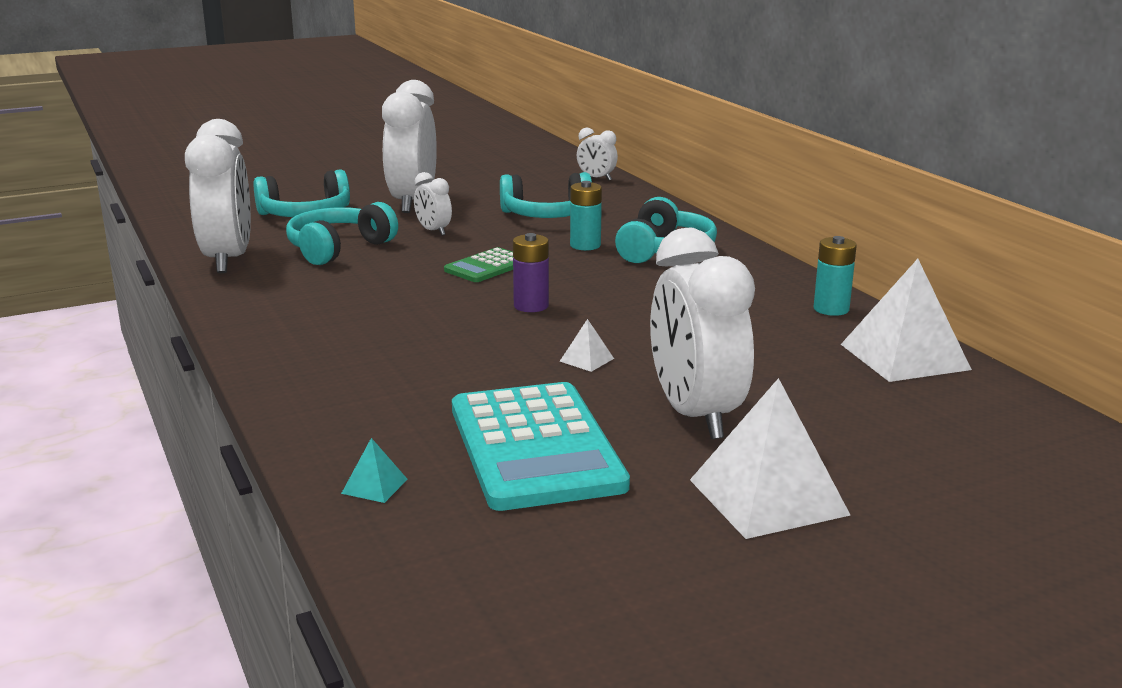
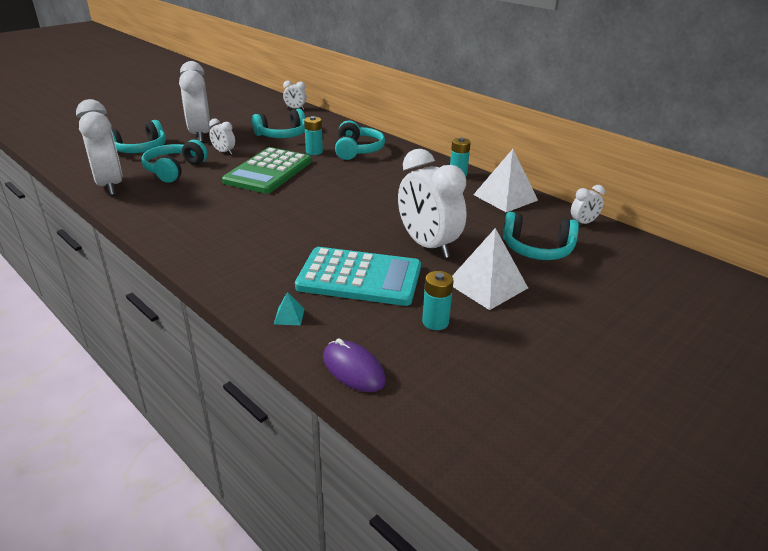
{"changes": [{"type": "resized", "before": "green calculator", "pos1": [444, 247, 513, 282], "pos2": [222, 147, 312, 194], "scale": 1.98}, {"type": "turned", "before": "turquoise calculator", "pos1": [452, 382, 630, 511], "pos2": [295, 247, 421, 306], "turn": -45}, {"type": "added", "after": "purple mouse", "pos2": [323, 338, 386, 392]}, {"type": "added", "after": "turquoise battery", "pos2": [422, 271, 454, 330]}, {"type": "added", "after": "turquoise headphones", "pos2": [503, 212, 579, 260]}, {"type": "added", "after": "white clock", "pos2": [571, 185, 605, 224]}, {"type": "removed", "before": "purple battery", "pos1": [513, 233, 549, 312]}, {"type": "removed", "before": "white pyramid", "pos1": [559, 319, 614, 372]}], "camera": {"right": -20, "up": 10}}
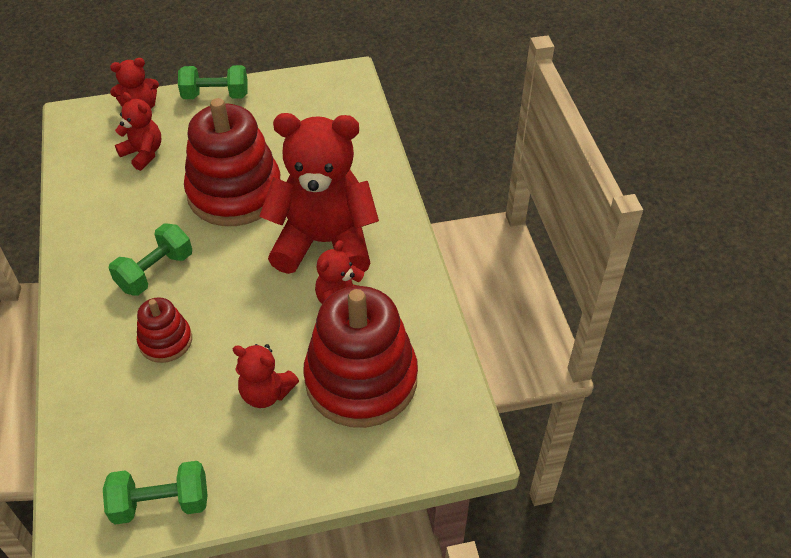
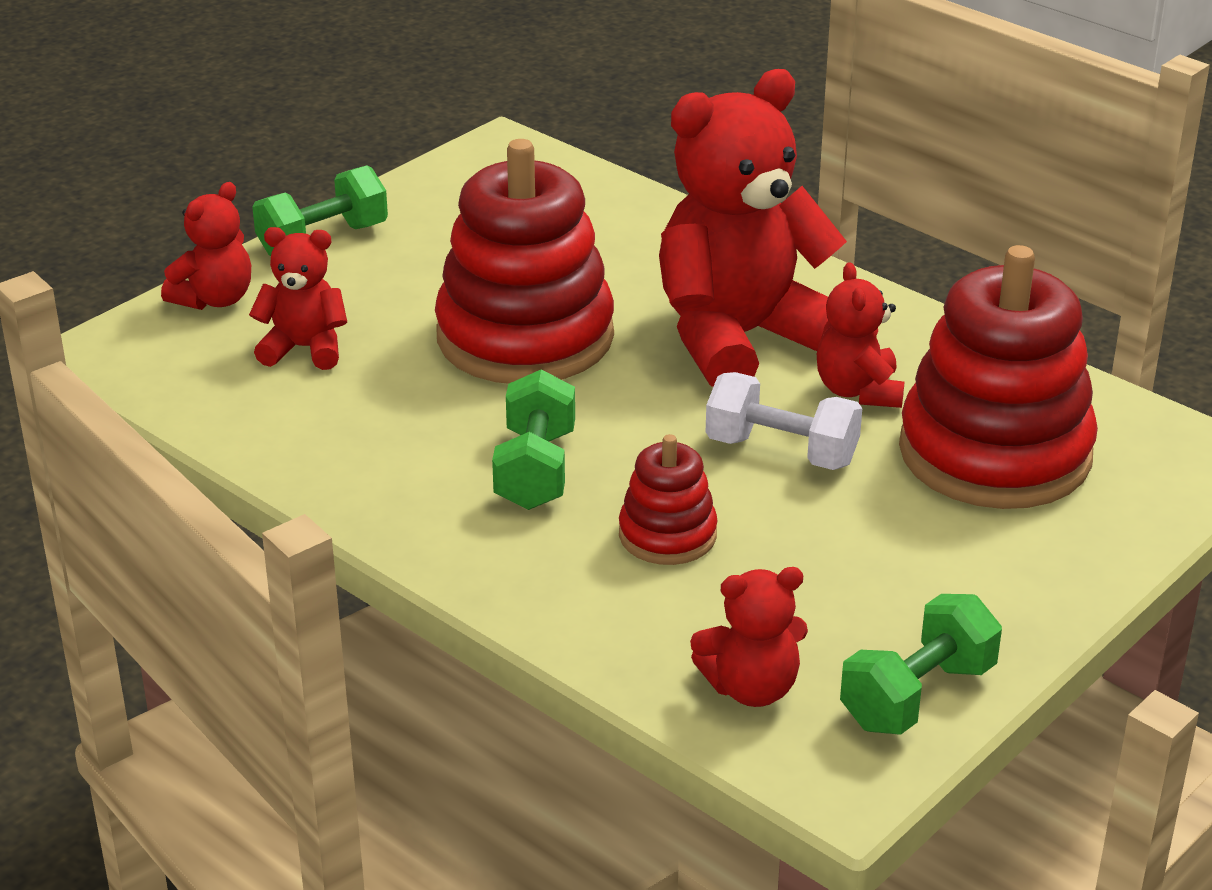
{"changes": [{"type": "moved", "before": "red teddy bear", "pos1": [233, 344, 299, 408], "pos2": [690, 567, 808, 707]}, {"type": "added", "after": "white dumbbell", "pos2": [706, 372, 862, 470]}], "camera": {"right": -35, "up": -15}}
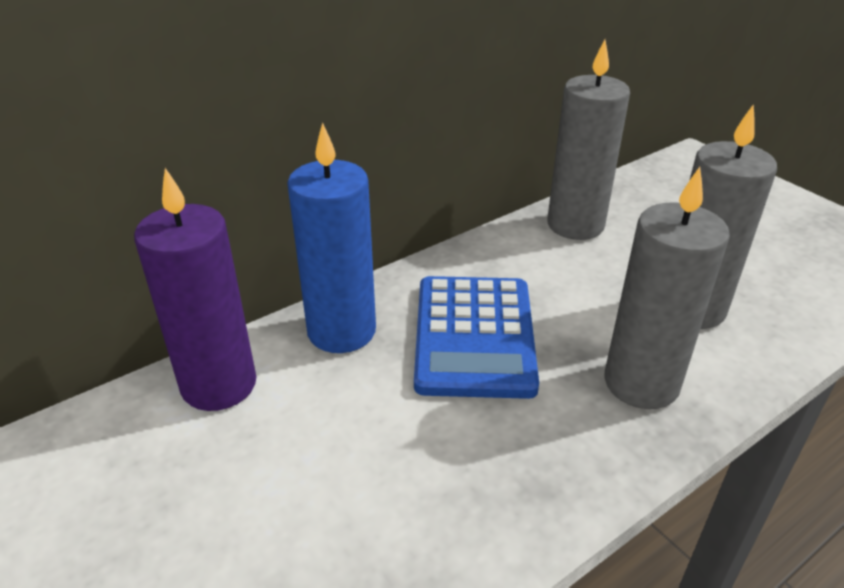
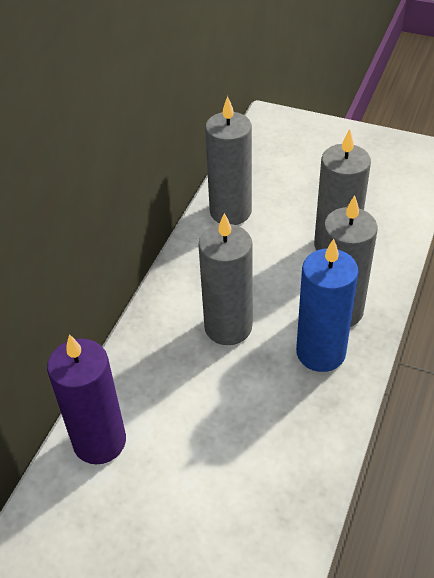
{"changes": [{"type": "replaced", "before": "blue calculator", "after": "grey candle", "pos1": [414, 276, 539, 399], "pos2": [198, 213, 253, 345]}, {"type": "moved", "before": "blue candle", "pos1": [287, 123, 376, 353], "pos2": [296, 239, 359, 372]}], "camera": {"right": -30, "up": 10}}
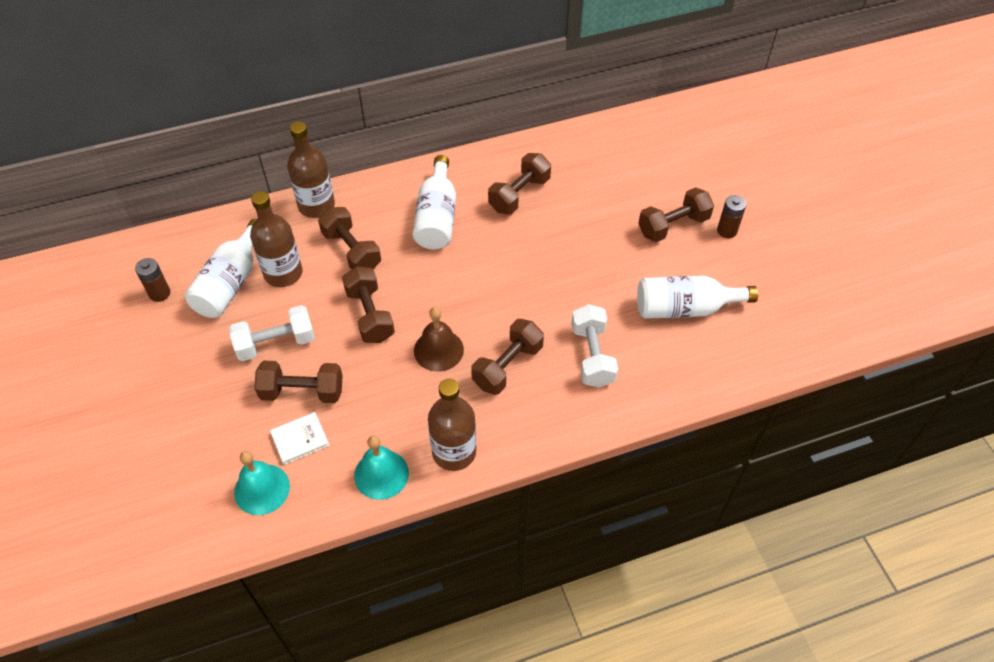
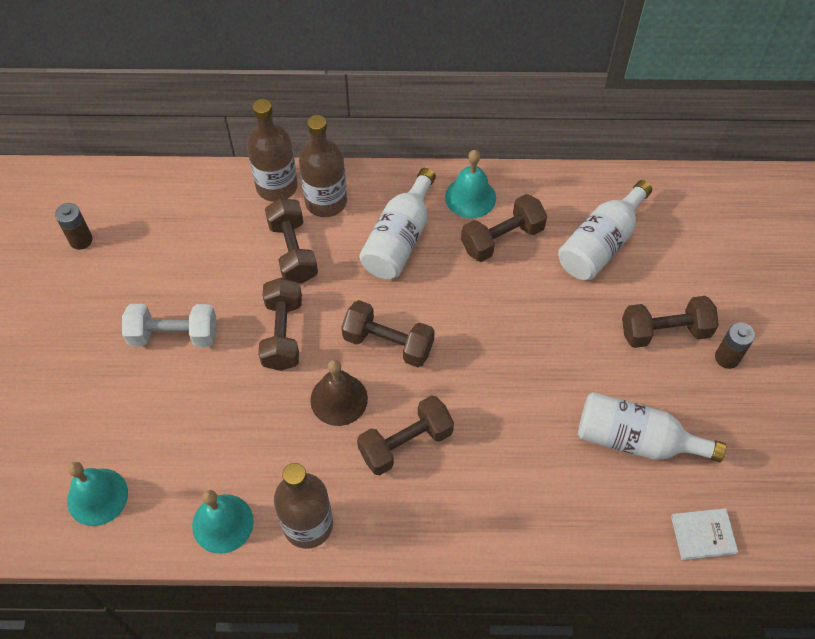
{"changes": [{"type": "moved", "before": "brown bottle", "pos1": [250, 191, 302, 287], "pos2": [299, 115, 347, 217]}, {"type": "moved", "before": "brown dumbbell", "pos1": [254, 361, 343, 403], "pos2": [341, 300, 435, 367]}, {"type": "added", "after": "turquoise bell", "pos2": [445, 150, 496, 219]}, {"type": "moved", "before": "white bottle", "pos1": [185, 219, 256, 318], "pos2": [558, 180, 652, 280]}, {"type": "moved", "before": "white book", "pos1": [270, 412, 329, 465], "pos2": [671, 508, 738, 560]}, {"type": "removed", "before": "white dumbbell", "pos1": [571, 304, 618, 388]}], "camera": {"right": 20, "up": 5}}
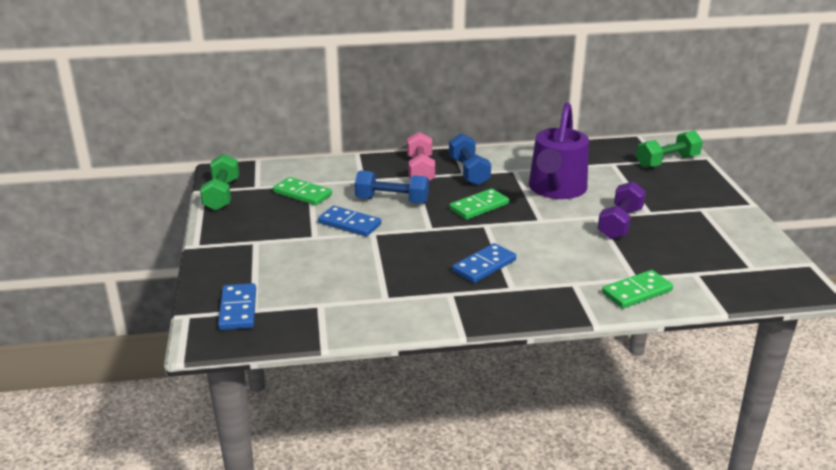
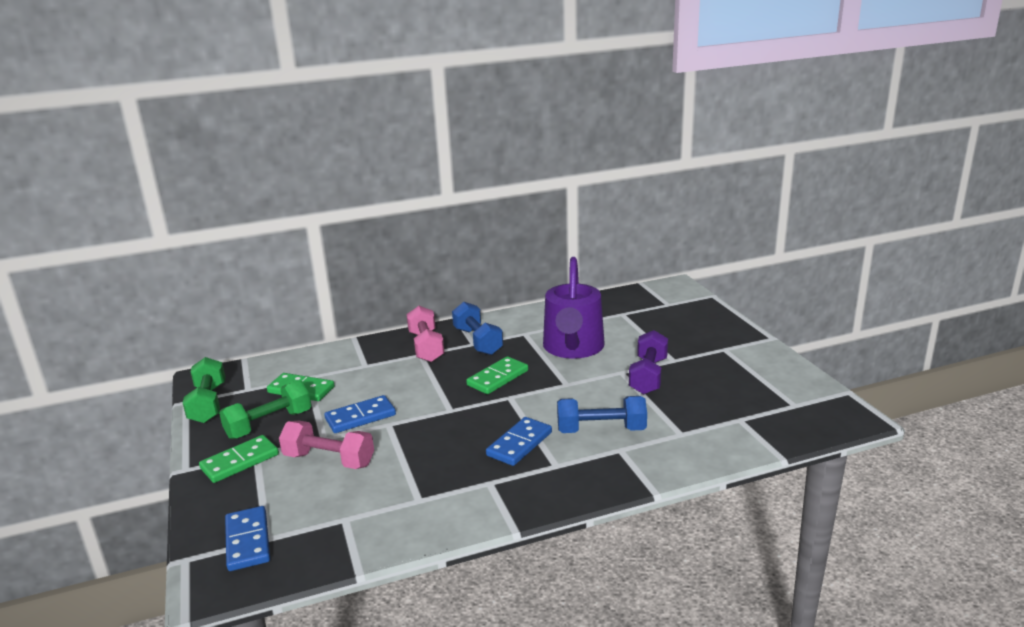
{"changes": [{"type": "moved", "before": "green domino", "pos1": [602, 270, 673, 309], "pos2": [199, 435, 279, 483]}, {"type": "moved", "before": "green dumbbell", "pos1": [636, 130, 703, 168], "pos2": [219, 380, 311, 439]}, {"type": "added", "after": "pink dumbbell", "pos2": [279, 421, 374, 469]}, {"type": "turned", "before": "blue domino", "pos1": [318, 206, 381, 237], "pos2": [324, 395, 396, 433], "turn": -45}, {"type": "moved", "before": "blue dumbbell", "pos1": [355, 171, 429, 204], "pos2": [557, 396, 647, 433]}], "camera": {"right": -10, "up": -5}}
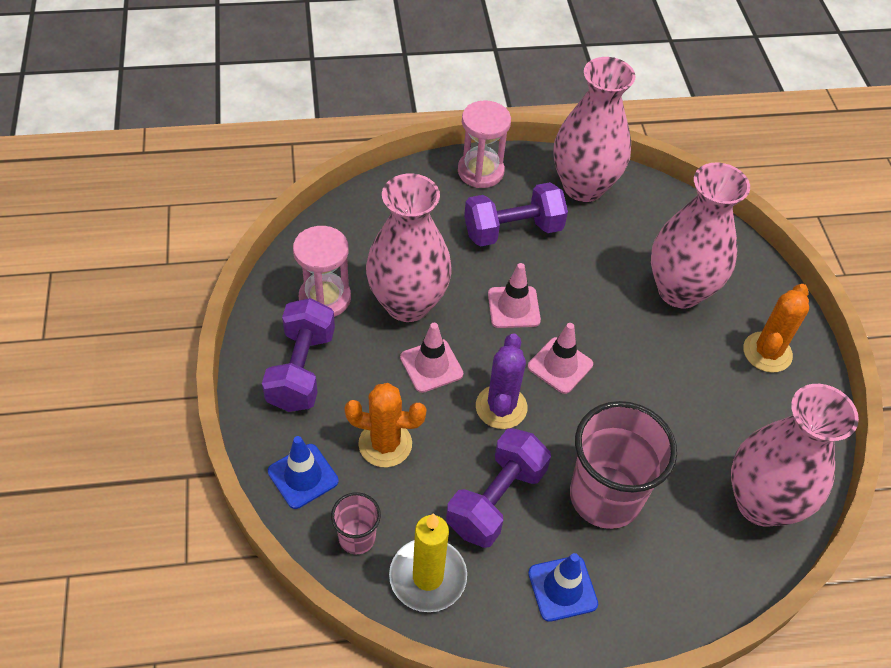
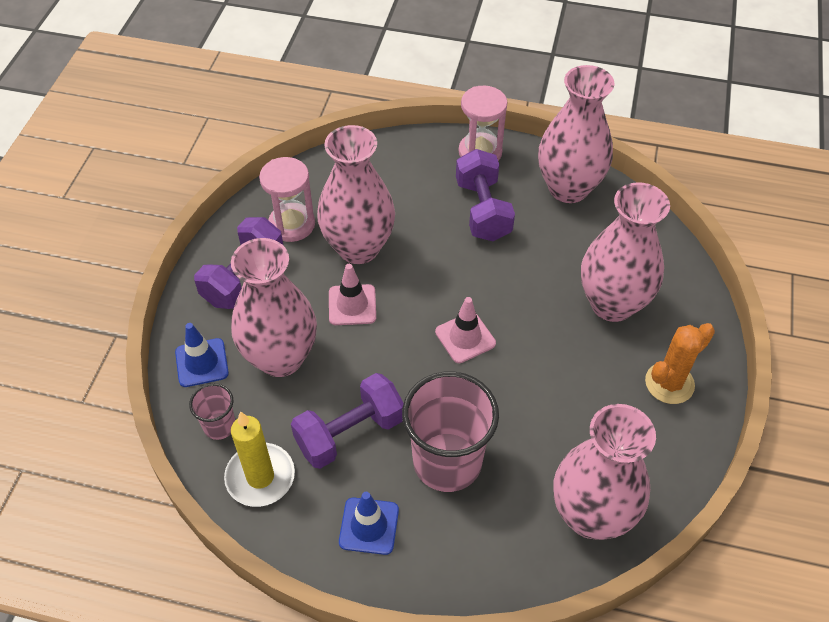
{"changes": [{"type": "replaced", "before": "orange cactus", "after": "pink vase", "pos1": [345, 383, 427, 467], "pos2": [231, 238, 317, 377]}, {"type": "turned", "before": "purple dumbbell", "pos1": [464, 182, 568, 247], "pos2": [456, 149, 515, 241], "turn": 75}, {"type": "removed", "before": "purple cactus", "pos1": [476, 333, 527, 429]}, {"type": "removed", "before": "pink traffic cone", "pos1": [488, 263, 541, 328]}], "camera": {"right": 25, "up": 0}}
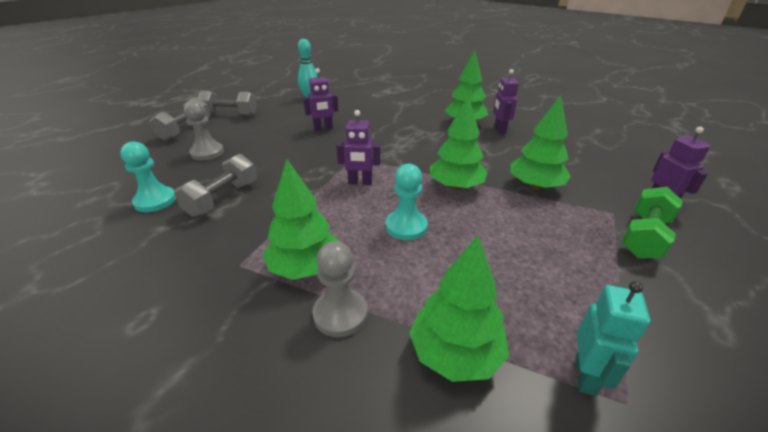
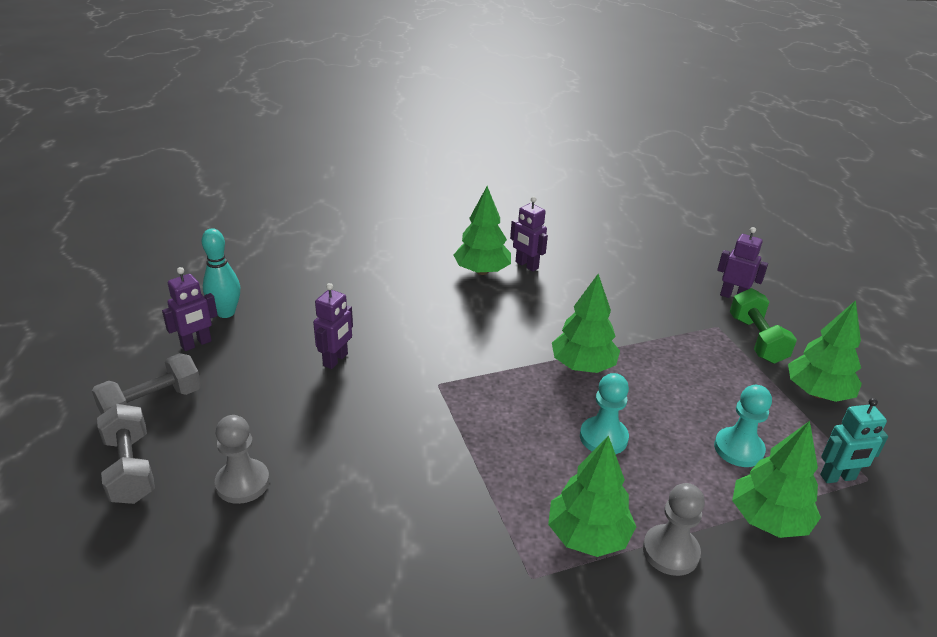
{"changes": [{"type": "moved", "before": "purple robot", "pos1": [336, 110, 381, 185], "pos2": [162, 267, 218, 351]}, {"type": "moved", "before": "turquoise pawn", "pos1": [120, 141, 176, 212], "pos2": [714, 385, 772, 467]}, {"type": "moved", "before": "green tree", "pos1": [511, 95, 571, 190], "pos2": [788, 300, 862, 402]}, {"type": "turned", "before": "turquoise robot", "pos1": [576, 281, 651, 396], "pos2": [820, 398, 888, 483], "turn": 105}, {"type": "removed", "before": "grey dumbbell", "pos1": [174, 154, 256, 217]}], "camera": {"right": -45, "up": 0}}
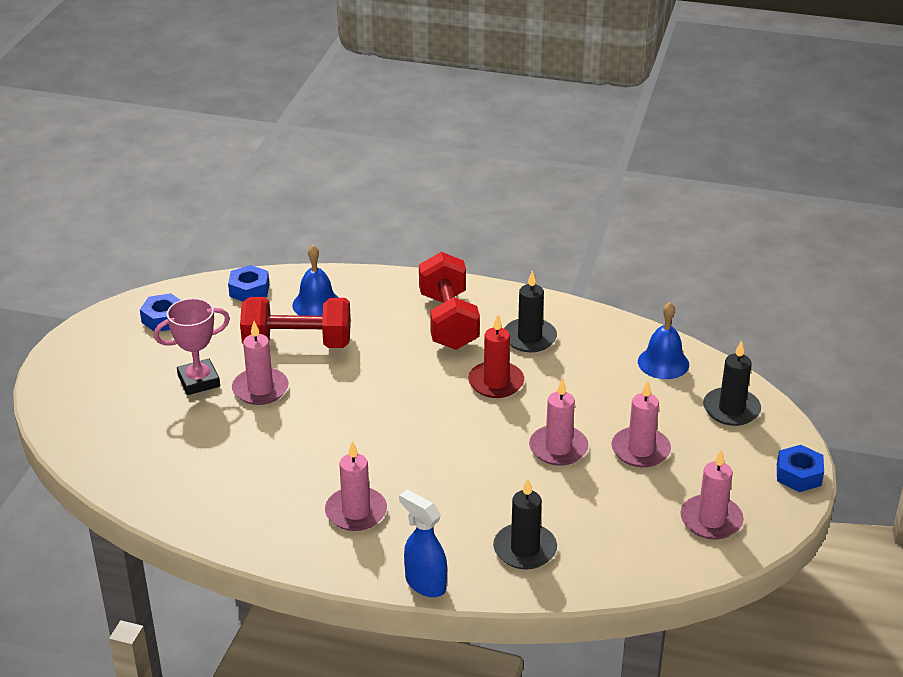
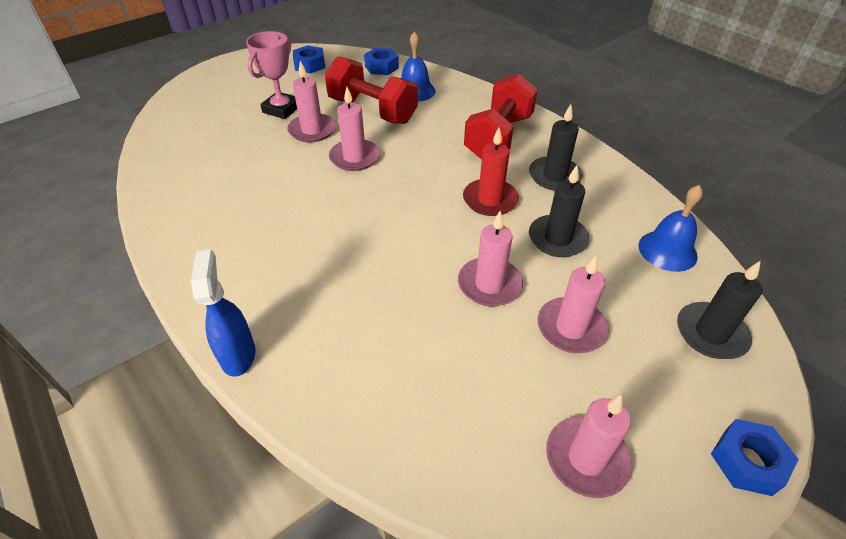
{"changes": [{"type": "turned", "before": "pink trophy", "pos1": [154, 298, 230, 395], "pos2": [246, 31, 297, 119], "turn": -75}, {"type": "moved", "before": "pink candle", "pos1": [325, 441, 387, 531], "pos2": [329, 87, 380, 171]}, {"type": "moved", "before": "black candle", "pos1": [493, 478, 557, 570], "pos2": [529, 165, 590, 257]}], "camera": {"right": 35, "up": 10}}
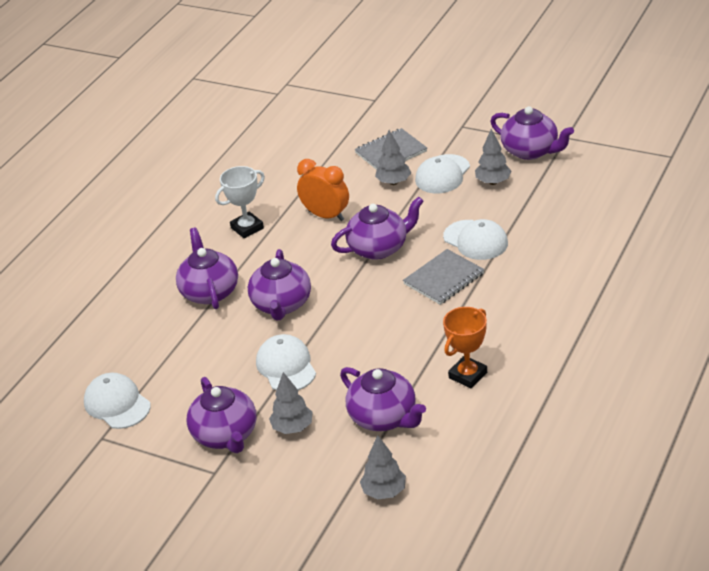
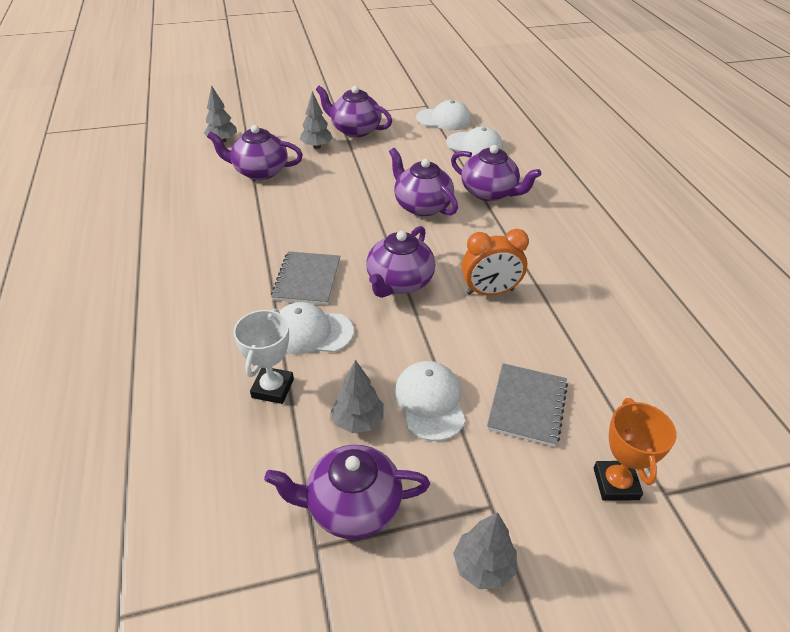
{"changes": [{"type": "moved", "before": "white trophy", "pos1": [215, 166, 265, 238], "pos2": [233, 309, 294, 404]}, {"type": "moved", "before": "white cap", "pos1": [256, 334, 316, 390], "pos2": [446, 127, 503, 157]}, {"type": "moved", "before": "grey tree", "pos1": [375, 130, 411, 185], "pos2": [453, 512, 517, 589]}, {"type": "moved", "before": "orange trophy", "pos1": [443, 307, 487, 389], "pos2": [594, 398, 677, 501]}], "camera": {"right": 135, "up": 5}}
